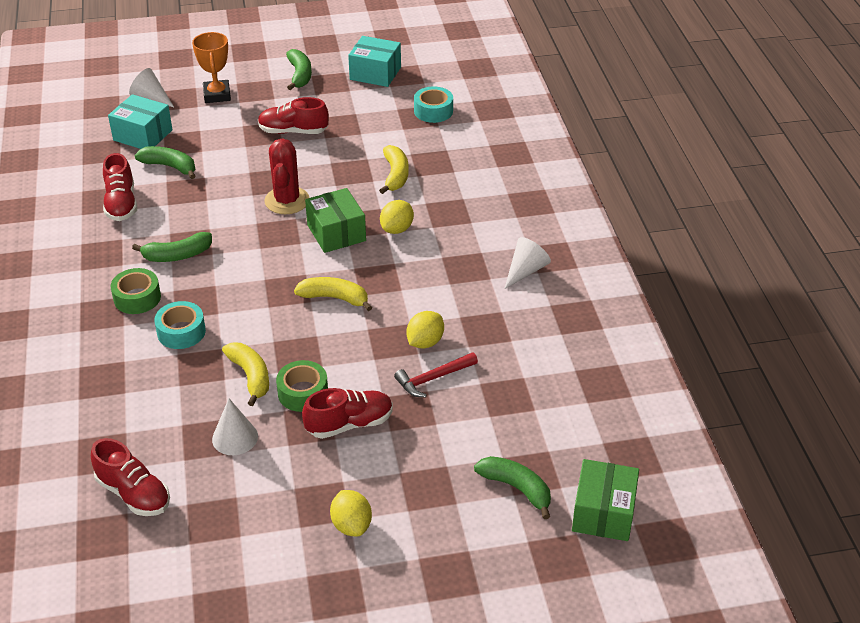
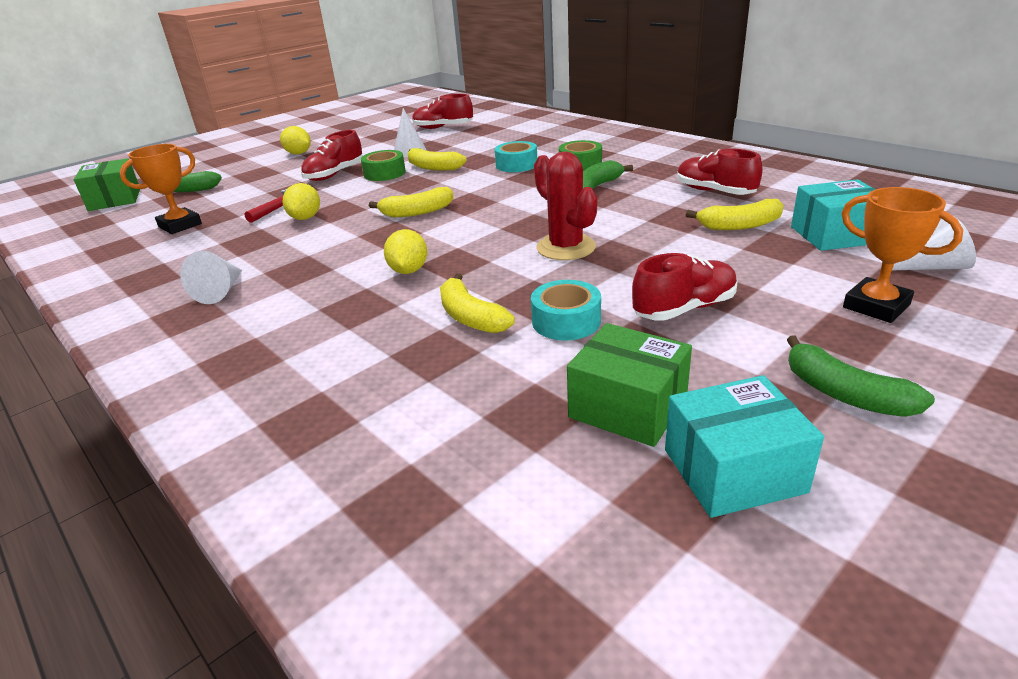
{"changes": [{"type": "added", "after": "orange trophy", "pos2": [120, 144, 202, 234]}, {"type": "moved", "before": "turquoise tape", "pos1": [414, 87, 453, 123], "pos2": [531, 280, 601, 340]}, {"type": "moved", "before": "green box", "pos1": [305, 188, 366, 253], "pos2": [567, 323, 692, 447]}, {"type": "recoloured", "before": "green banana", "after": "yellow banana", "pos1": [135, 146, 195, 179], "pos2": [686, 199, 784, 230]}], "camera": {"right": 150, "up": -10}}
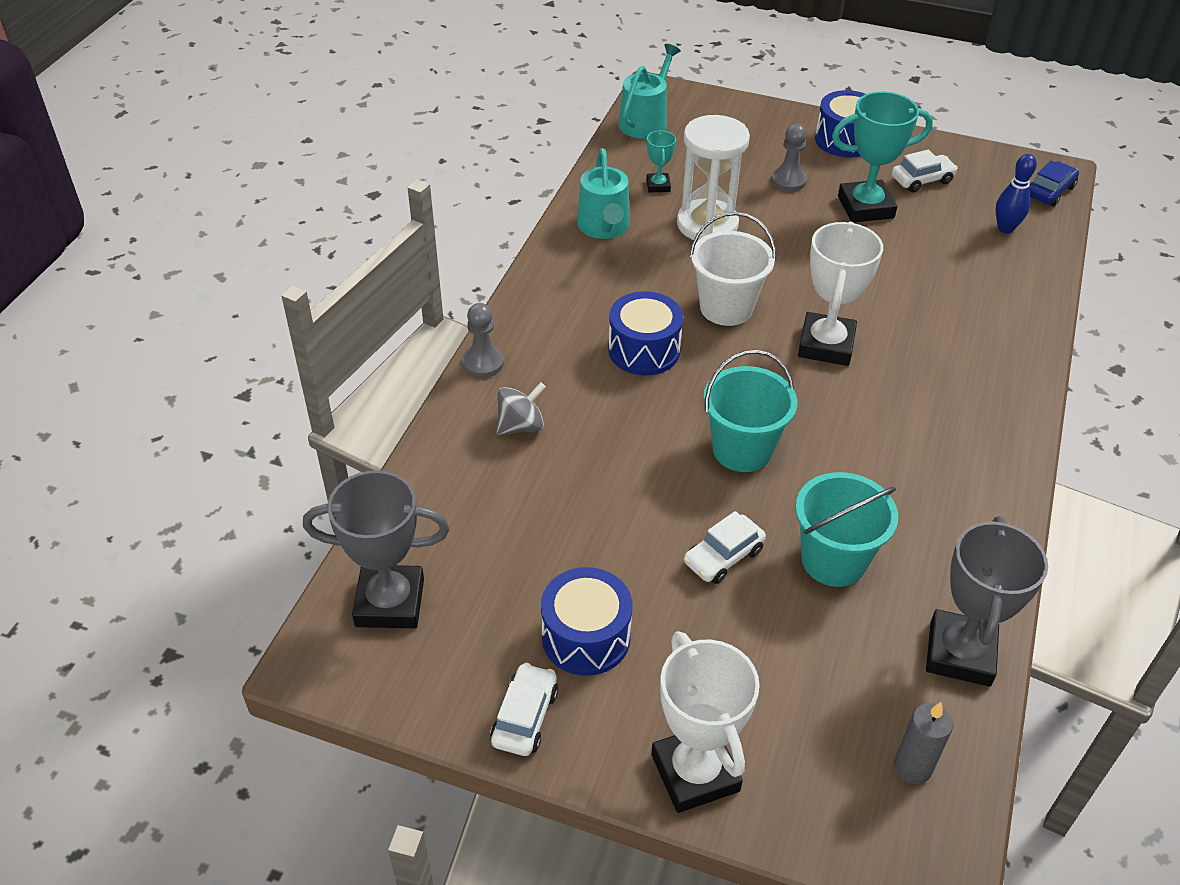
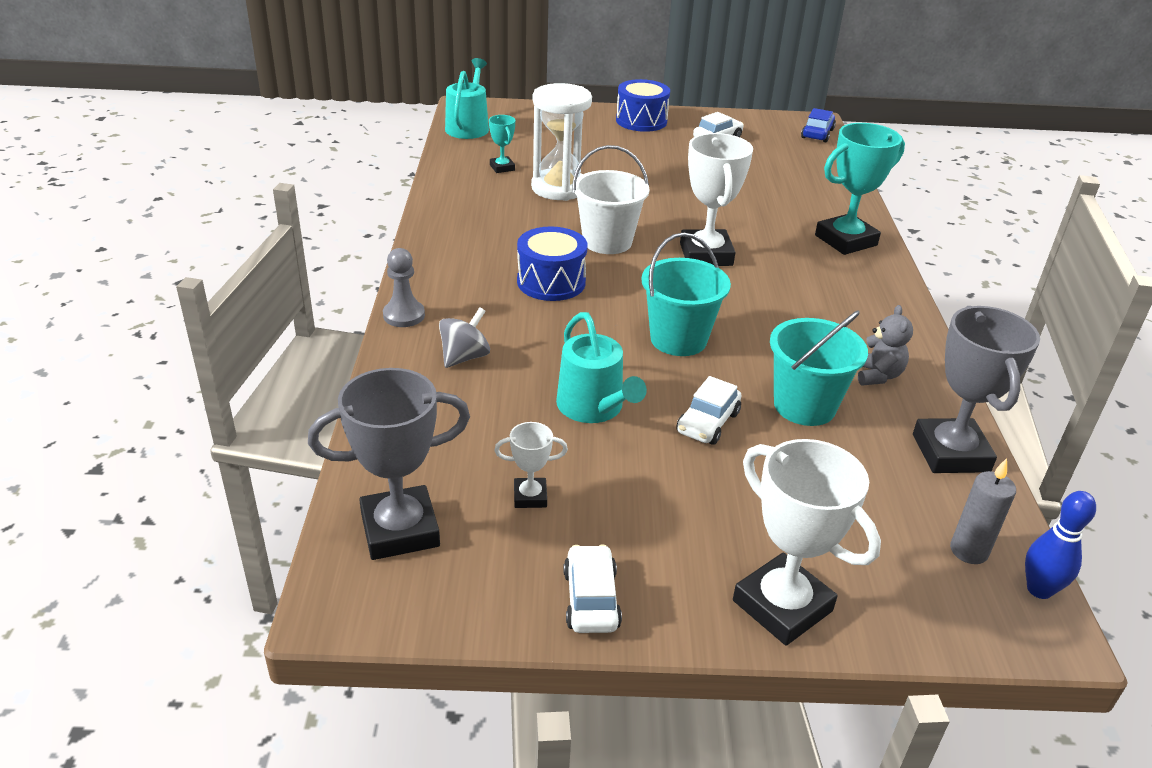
{"changes": [{"type": "added", "after": "white trophy", "pos2": [494, 422, 568, 508]}, {"type": "moved", "before": "turquoise watering can", "pos1": [577, 148, 630, 239], "pos2": [556, 312, 647, 423]}, {"type": "moved", "before": "turquoise trophy", "pos1": [832, 91, 933, 223], "pos2": [815, 123, 905, 255]}, {"type": "added", "after": "grey teddy bear", "pos2": [858, 305, 913, 385]}, {"type": "moved", "before": "blue bowling pin", "pos1": [995, 154, 1037, 233], "pos2": [1025, 491, 1096, 599]}, {"type": "removed", "before": "blue drum", "pos1": [541, 567, 632, 676]}, {"type": "removed", "before": "grey pawn", "pos1": [771, 124, 807, 192]}], "camera": {"right": -20, "up": -10}}
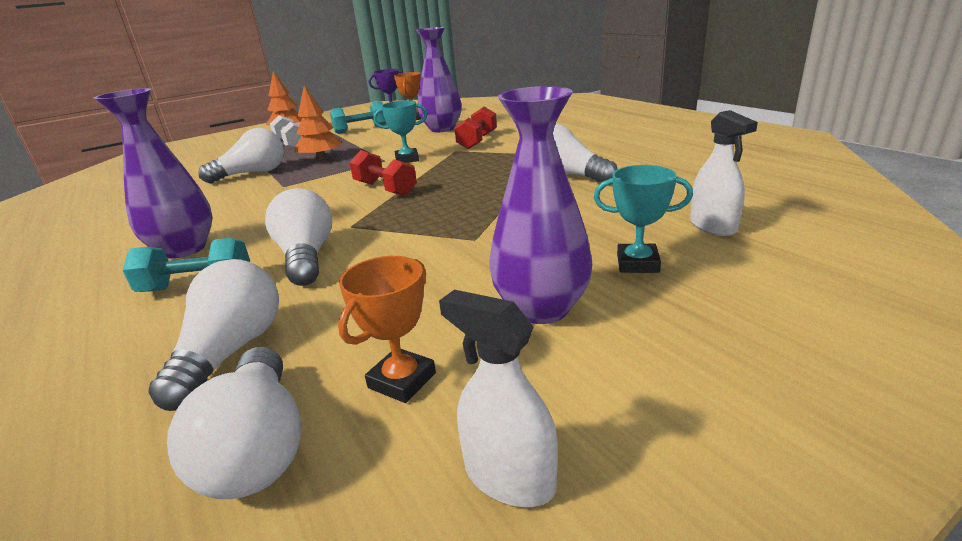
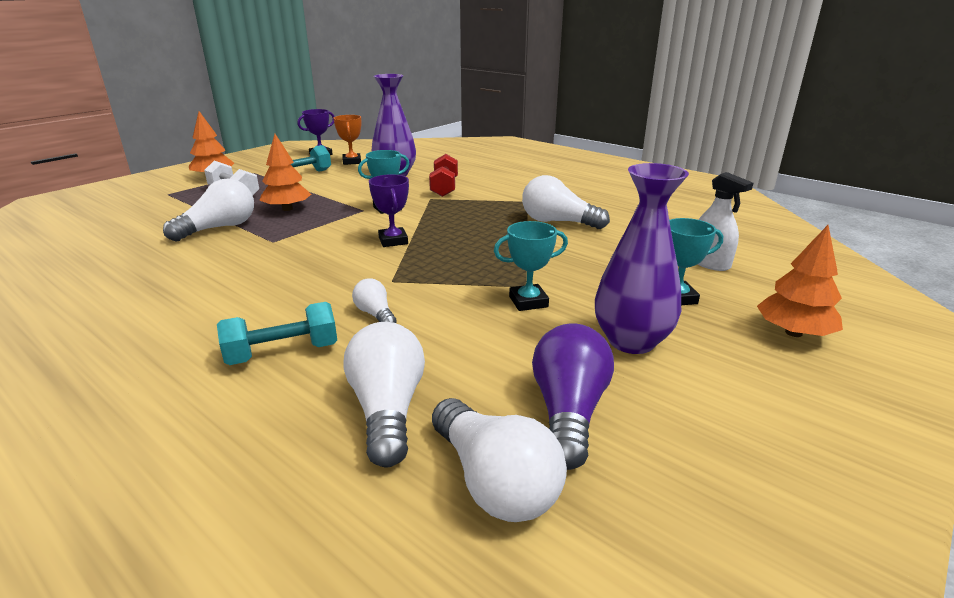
{"changes": [{"type": "resized", "before": "white light bulb", "pos1": [265, 188, 332, 286], "pos2": [352, 279, 397, 323], "scale": 0.54}, {"type": "replaced", "before": "red dumbbell", "after": "purple trophy", "pos1": [349, 150, 417, 196], "pos2": [369, 174, 409, 247]}, {"type": "added", "after": "turquoise trophy", "pos2": [494, 221, 568, 311]}, {"type": "replaced", "before": "orange trophy", "after": "purple light bulb", "pos1": [338, 256, 436, 403], "pos2": [532, 323, 614, 470]}, {"type": "added", "after": "orange tree", "pos2": [757, 225, 843, 337]}, {"type": "removed", "before": "purple vase", "pos1": [94, 88, 213, 259]}, {"type": "removed", "before": "white spray bottle", "pos1": [439, 290, 558, 507]}], "camera": {"right": -20, "up": 0}}
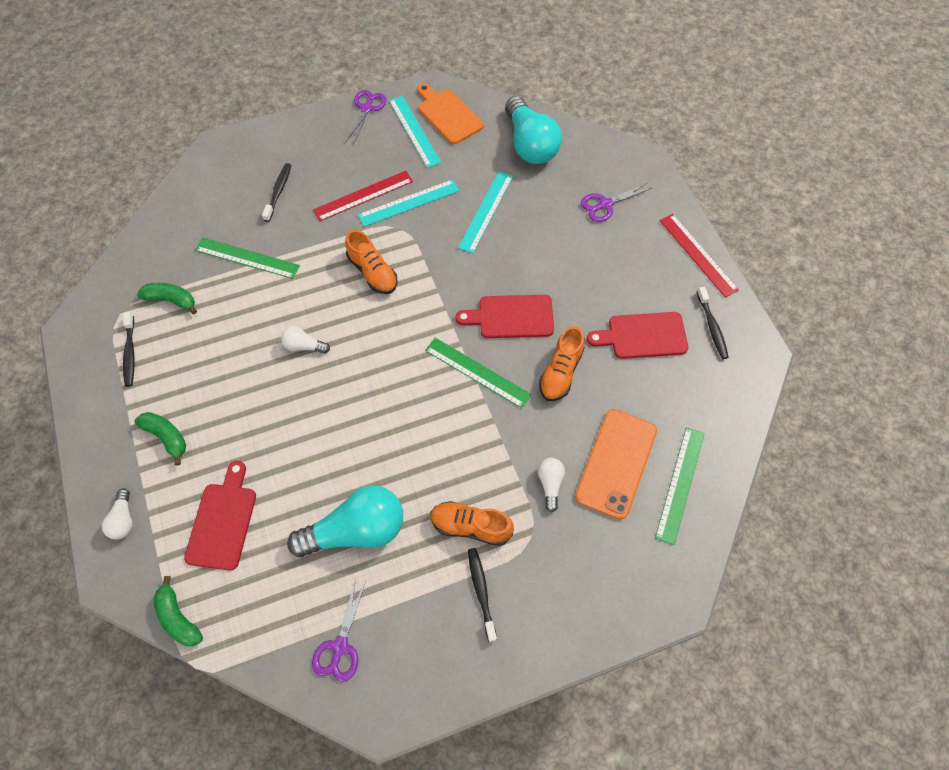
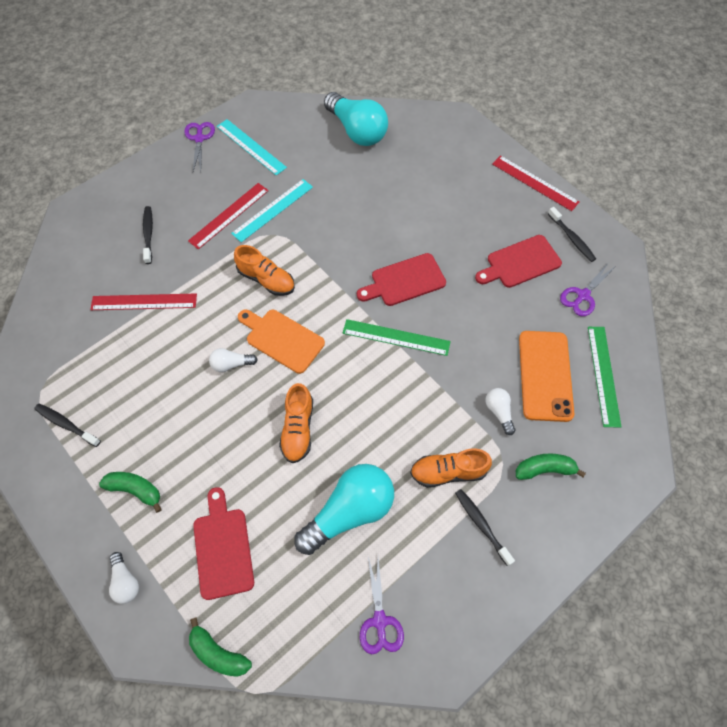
{"changes": [{"type": "turned", "before": "black toothbrush", "pos1": [123, 312, 135, 387], "pos2": [34, 404, 101, 447], "turn": 150}, {"type": "recoloured", "before": "green ruler", "after": "red ruler", "pos1": [195, 237, 300, 279], "pos2": [90, 293, 197, 310]}, {"type": "moved", "before": "orange cutting board", "pos1": [417, 83, 484, 144], "pos2": [238, 310, 325, 374]}, {"type": "moved", "before": "orange shoe", "pos1": [539, 326, 585, 401], "pos2": [279, 383, 313, 463]}, {"type": "moved", "before": "green banana", "pos1": [137, 283, 197, 314], "pos2": [516, 453, 586, 480]}, {"type": "moved", "before": "purple scissors", "pos1": [581, 183, 652, 222], "pos2": [560, 262, 616, 316]}, {"type": "removed", "before": "turquoise ruler", "pos1": [458, 171, 513, 253]}], "camera": {"right": -20, "up": 0}}
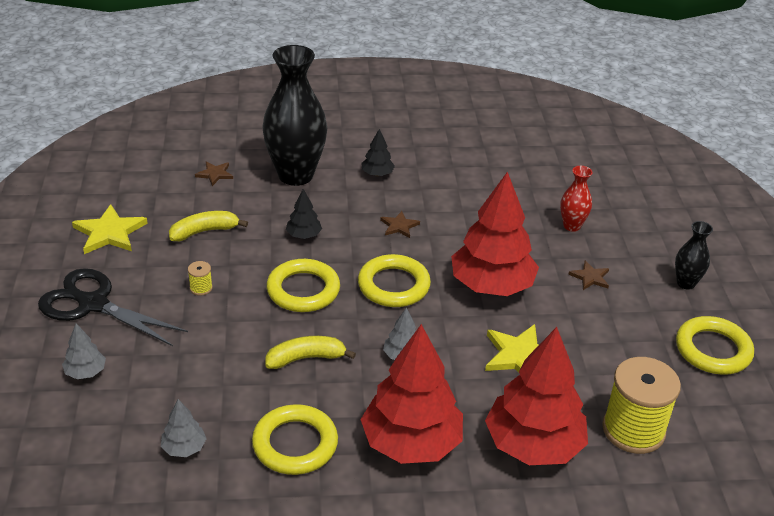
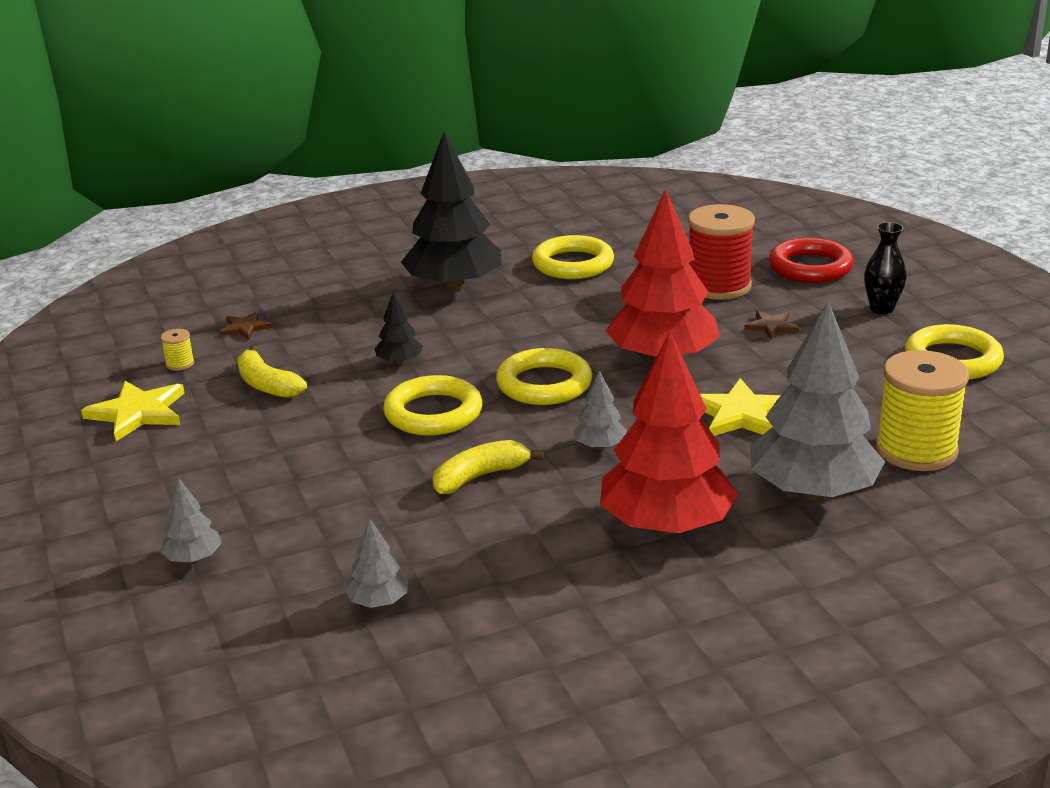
{"changes": [{"type": "moved", "before": "yellow spool", "pos1": [188, 261, 213, 296], "pos2": [161, 329, 194, 371]}, {"type": "turned", "before": "yellow banana", "pos1": [169, 211, 248, 241], "pos2": [237, 346, 307, 398], "turn": -90}, {"type": "resized", "before": "black tree", "pos1": [361, 129, 395, 176], "pos2": [401, 132, 502, 292], "scale": 2.29}, {"type": "moved", "before": "yellow ring", "pos1": [252, 404, 338, 475], "pos2": [532, 235, 614, 279]}, {"type": "replaced", "before": "red vase", "after": "red spool", "pos1": [560, 166, 593, 232], "pos2": [688, 204, 755, 300]}, {"type": "recoloured", "before": "red tree", "after": "grey tree", "pos1": [485, 327, 588, 465], "pos2": [750, 301, 885, 500]}, {"type": "added", "after": "red ring", "pos2": [769, 238, 854, 283]}, {"type": "removed", "before": "black scissors", "pos1": [38, 268, 188, 346]}, {"type": "removed", "before": "black vase", "pos1": [263, 45, 327, 186]}, {"type": "removed", "before": "brown star", "pos1": [380, 211, 420, 238]}], "camera": {"right": -15, "up": -10}}
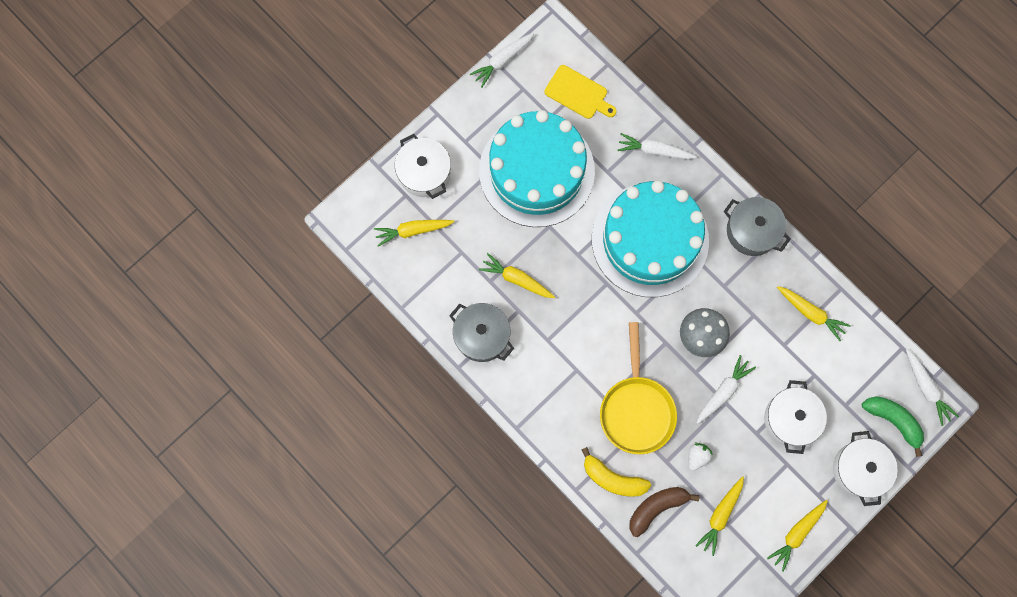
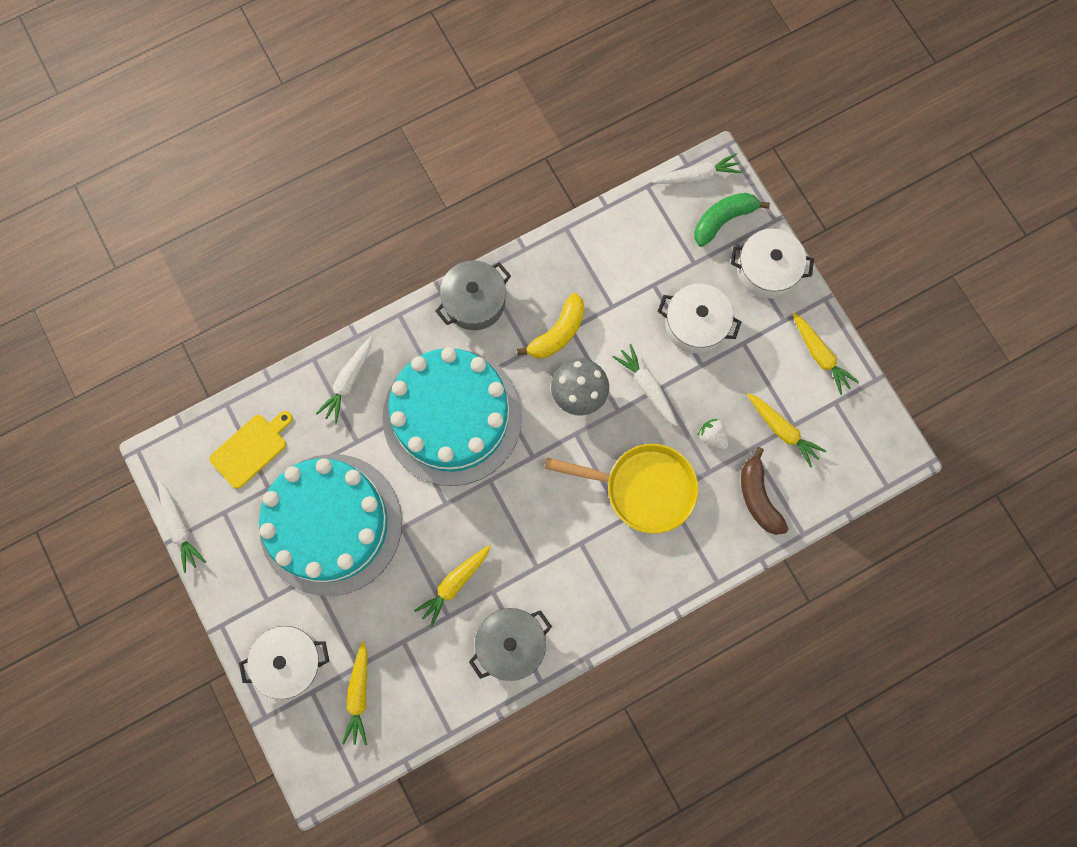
{"changes": [{"type": "moved", "before": "yellow banana", "pos1": [582, 447, 651, 497], "pos2": [517, 293, 585, 359]}, {"type": "removed", "before": "yellow carrot", "pos1": [777, 286, 851, 341]}], "camera": {"right": -75, "up": 0}}
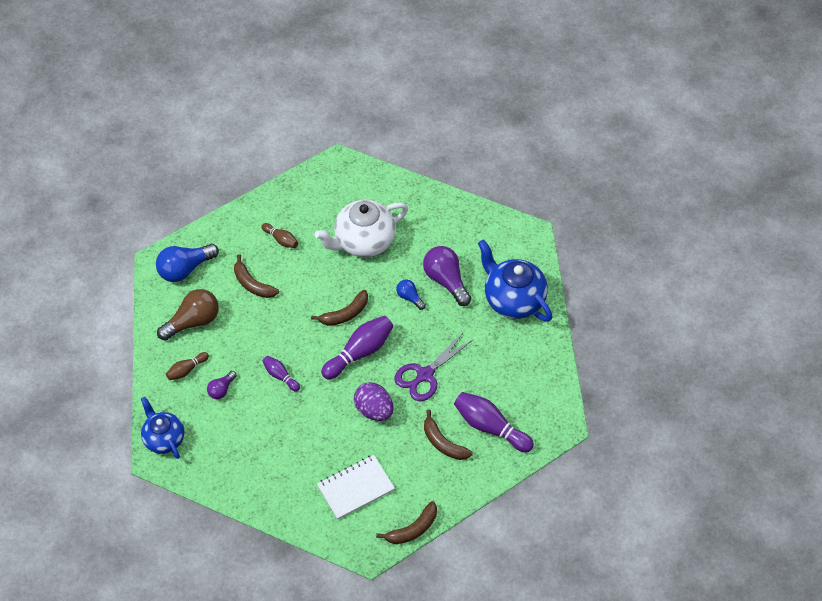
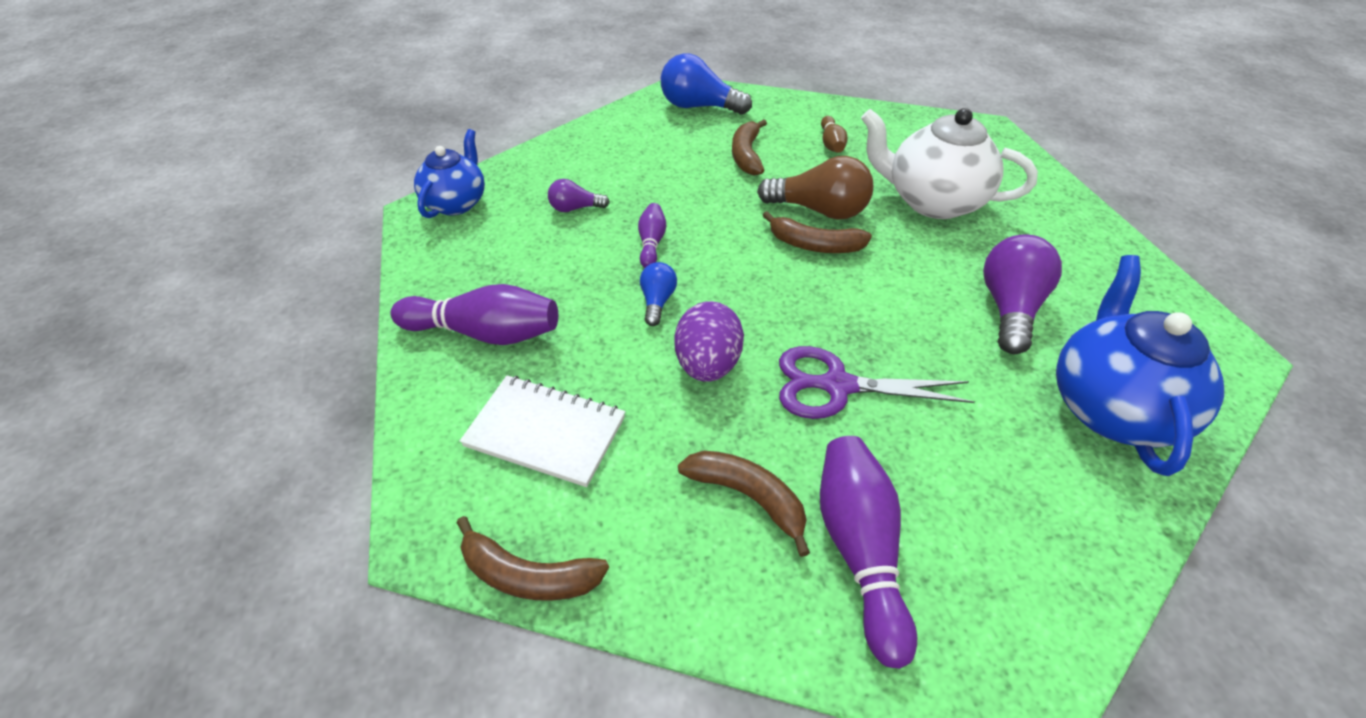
{"changes": [{"type": "moved", "before": "purple bowling pin", "pos1": [321, 316, 394, 380], "pos2": [391, 284, 558, 345]}, {"type": "moved", "before": "blue light bulb", "pos1": [396, 280, 426, 310], "pos2": [640, 262, 677, 326]}, {"type": "turned", "before": "brown banana", "pos1": [424, 410, 473, 460], "pos2": [678, 451, 810, 557], "turn": 120}, {"type": "moved", "before": "brown light bulb", "pos1": [157, 289, 219, 341], "pos2": [757, 156, 874, 220]}, {"type": "removed", "before": "brown bowling pin", "pos1": [166, 352, 209, 380]}], "camera": {"right": 50, "up": -10}}
